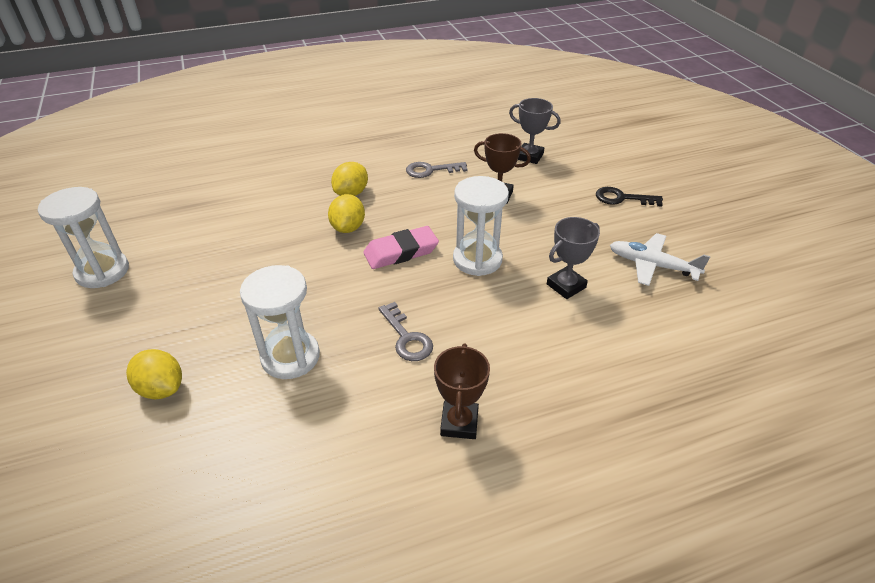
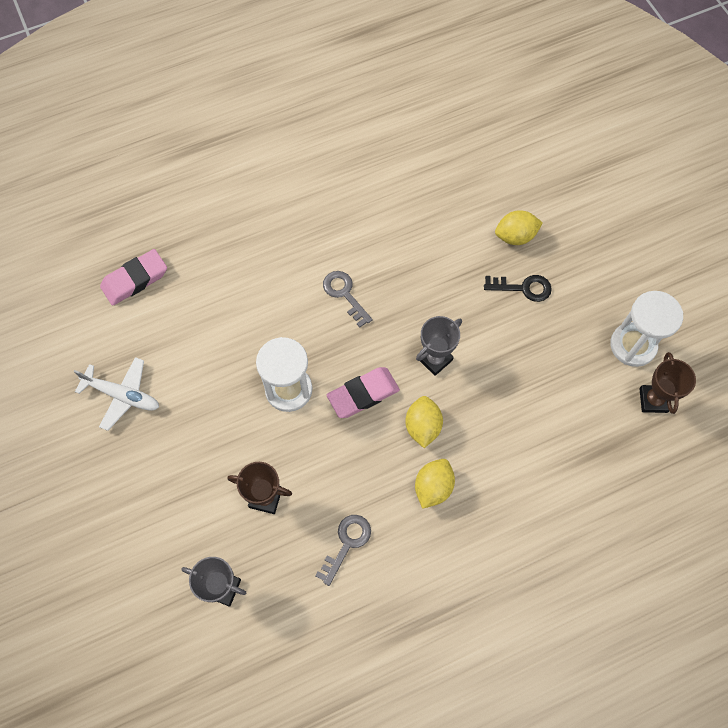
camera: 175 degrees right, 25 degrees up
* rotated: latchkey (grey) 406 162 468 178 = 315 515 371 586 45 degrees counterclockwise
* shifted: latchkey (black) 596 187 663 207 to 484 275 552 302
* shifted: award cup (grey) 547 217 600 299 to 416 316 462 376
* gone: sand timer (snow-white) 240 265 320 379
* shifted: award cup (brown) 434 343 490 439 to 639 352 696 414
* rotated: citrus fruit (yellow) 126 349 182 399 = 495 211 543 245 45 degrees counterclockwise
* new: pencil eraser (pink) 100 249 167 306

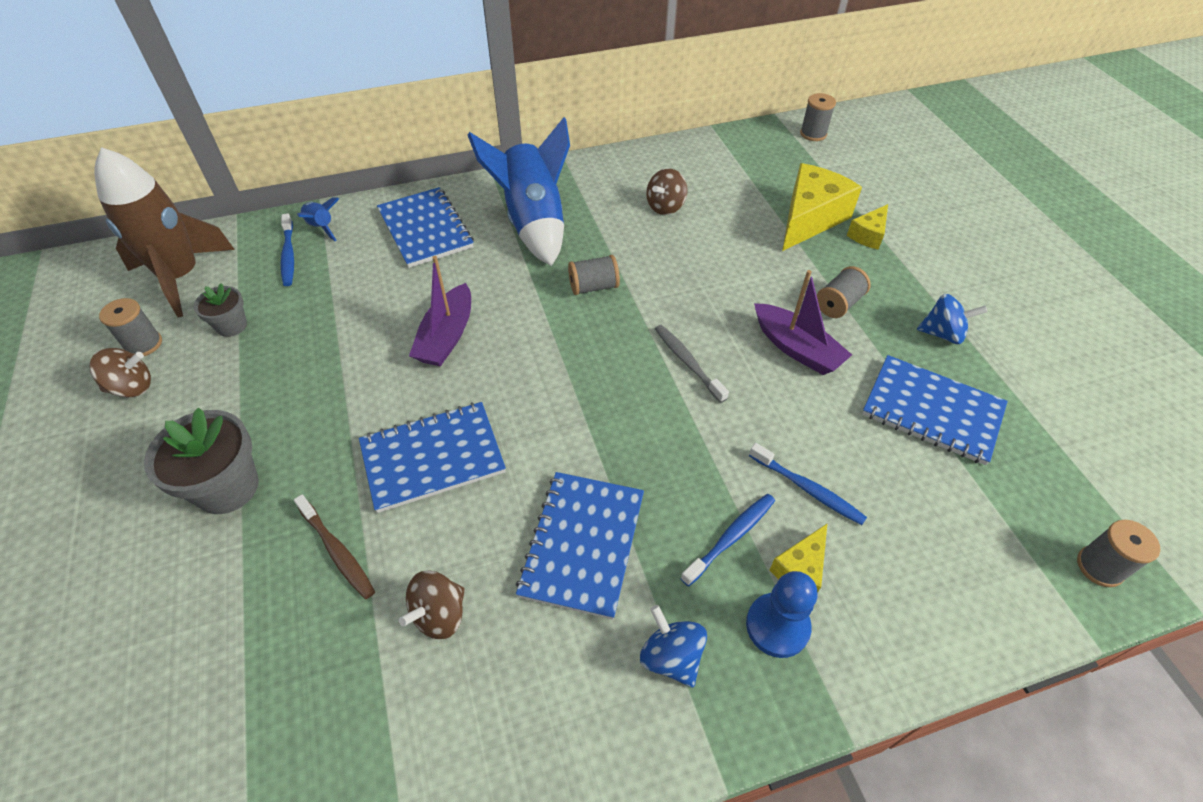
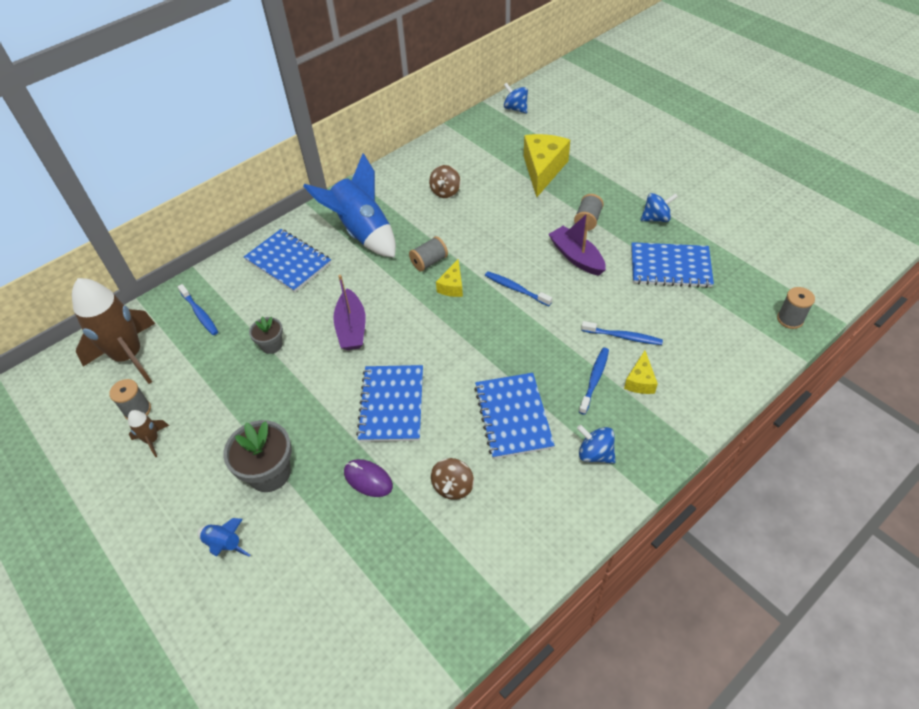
camera: 20 degrees left, 0 degrees up
* swapped: reel of thread (grey) 800 93 836 141 to whirligig (royal blue) 504 83 528 113
* shifted: toy rocket (royal blue) 297 197 339 241 to 197 518 250 557
* shifted: cheese wedge (yellow) 847 204 888 249 to 436 260 463 297
* rotated: boat (purple) 754 270 852 375 = 548 213 606 276 150 degrees counterclockwise
* shifted: flower pot (grey) 194 283 247 337 to 249 316 283 354
* repainted: toothbrush (grey) 655 325 729 403 to toothbrush (royal blue) 485 271 552 306
* swapped: whirligig (brown) 89 348 151 398 to toy rocket (brown) 128 410 169 457
* rotated: notebook (royal blue) 359 402 506 513 = 356 365 423 442 45 degrees counterclockwise
* swapped: toothbrush (brown) 294 494 375 599 to computer mouse (purple) 344 459 393 497
* gone: game pawn (royal blue) 746 571 817 658

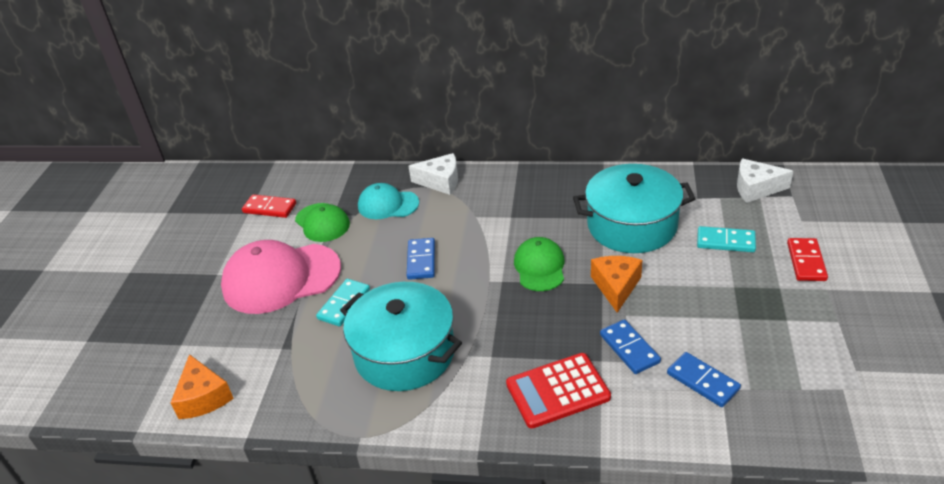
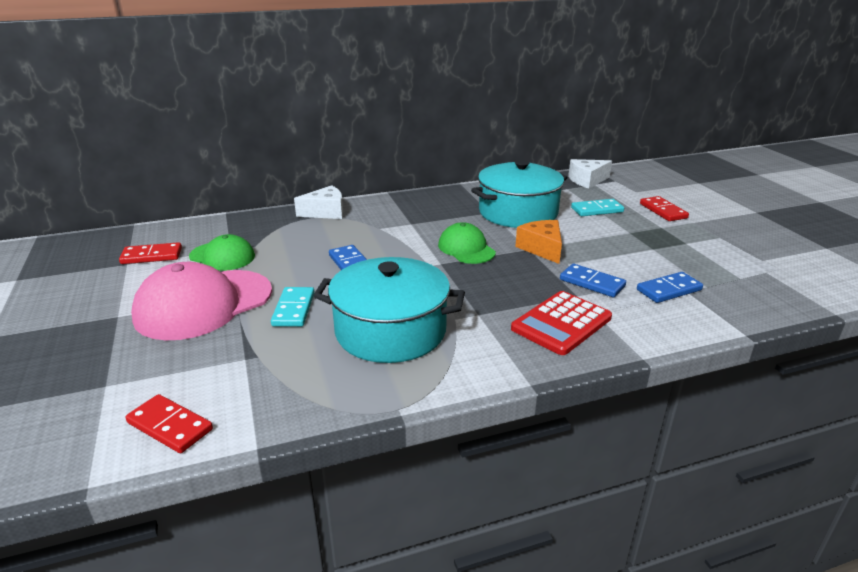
camera: 30 degrees left, 10 degrees down
* gone: baseball cap (teal) 358 183 419 219
* rotated: domino tile (royal blue) 667 352 741 407 = 637 272 703 303 45 degrees counterclockwise
* swapped: cheese wedge (orange) 170 354 234 419 to domino tile (scarlet) 126 394 213 453

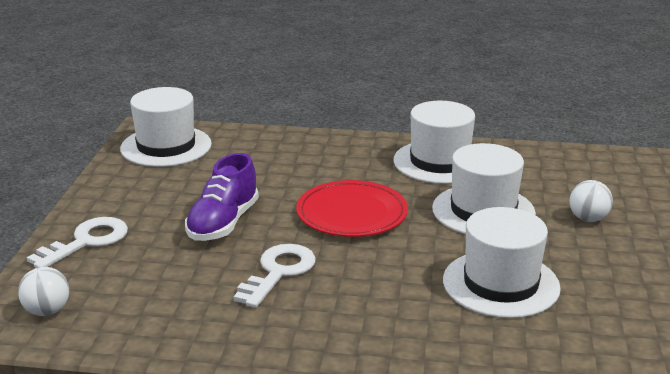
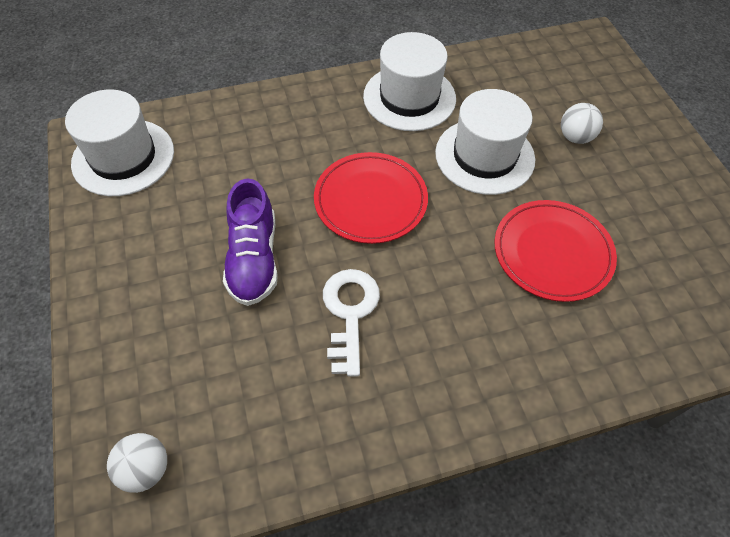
camera: 25 degrees left, 30 degrees up
* swapped: tall hat (snow-white) 443 207 561 318 to flat dish (scarlet) 495 200 617 302
* gone: latchkey (snow-white) 27 217 128 268

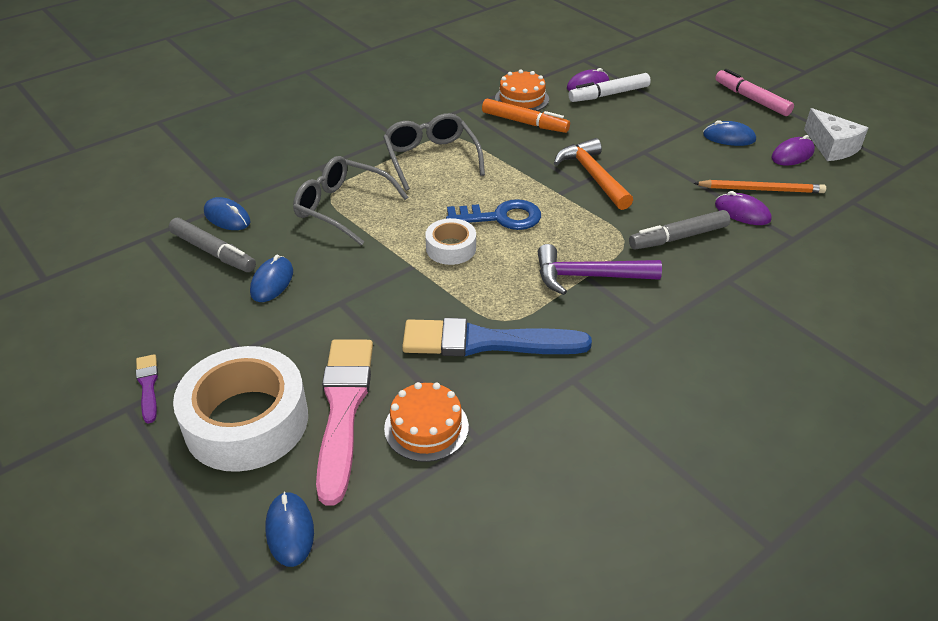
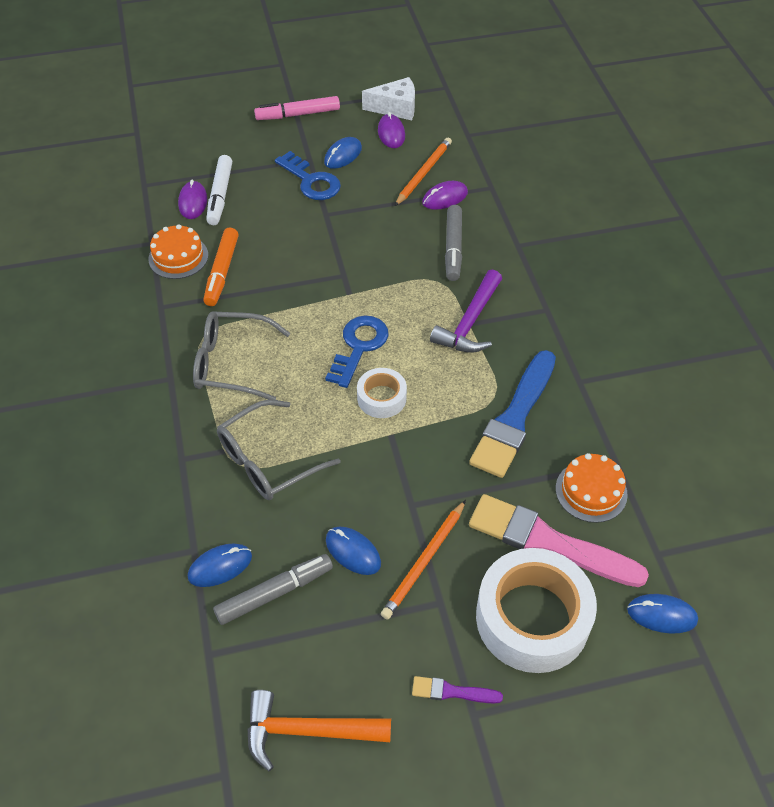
camera: 65 degrees left, 10 degrees up
* rotated: marker (orange) 482 98 570 133 = 203 228 239 306 135 degrees clockwise
* shifted: claw hammer (orange) 554 138 633 210 to 247 690 391 771
* new: latchkey (royal blue) 275 151 341 200
* new: lead pencil (orange) 381 500 466 619

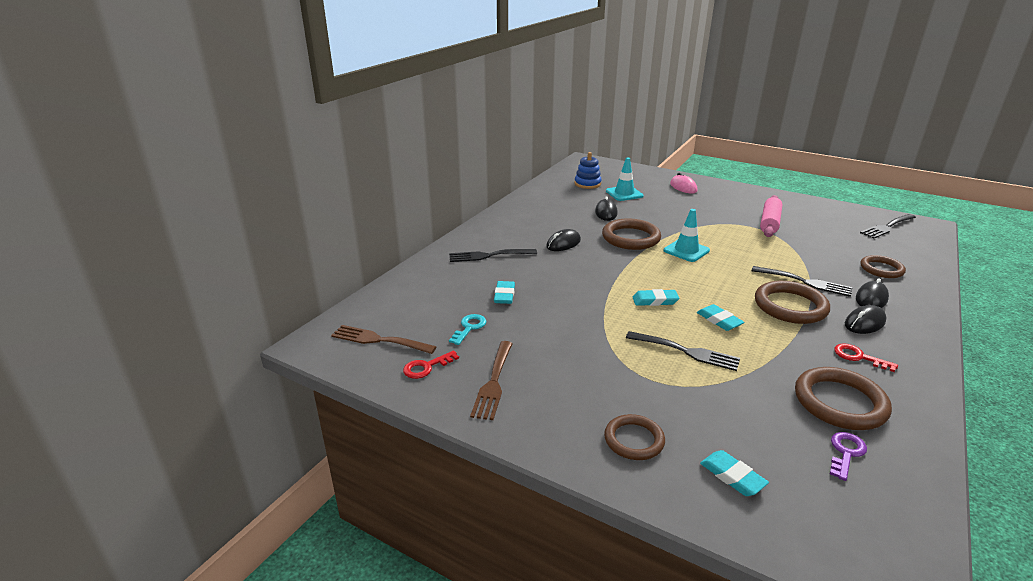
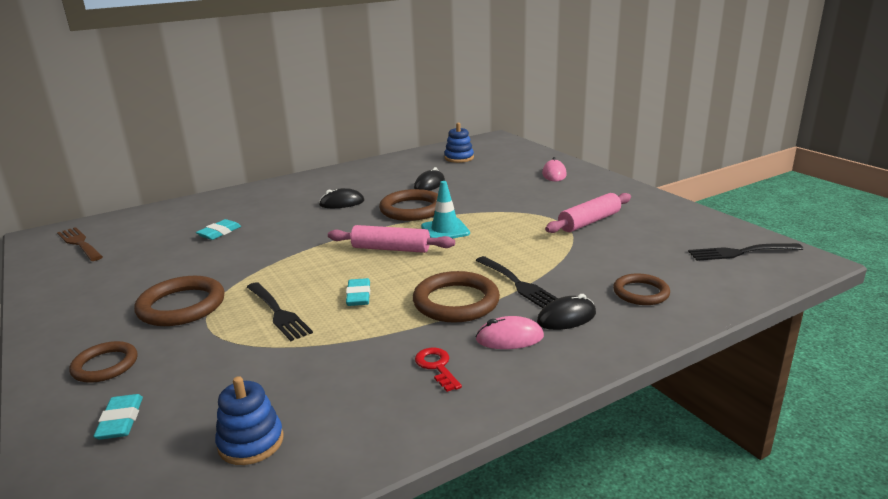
camera: 30 degrees right, 5 degrees down
* gone: traffic cone (teal) 606 157 643 201
* gone: dinner fork (black) 449 249 537 262
* gone: pencil eraser (teal) 633 289 679 306
* repainted: computer mouse (black) 845 305 886 334 to computer mouse (pink) 475 316 544 349
* gone: latchkey (teal) 449 314 486 345
* gone: dinner fork (brown) 470 341 513 420
* gone: latchkey (scarlet) 403 351 459 379
* shifted: hoop (brown) 795 367 892 430 to 134 276 225 326
* swapped: latchkey (purple) 830 432 867 481 to ring stacker (royal blue) 215 376 284 465
* new: dough roller (pink) 328 225 455 253

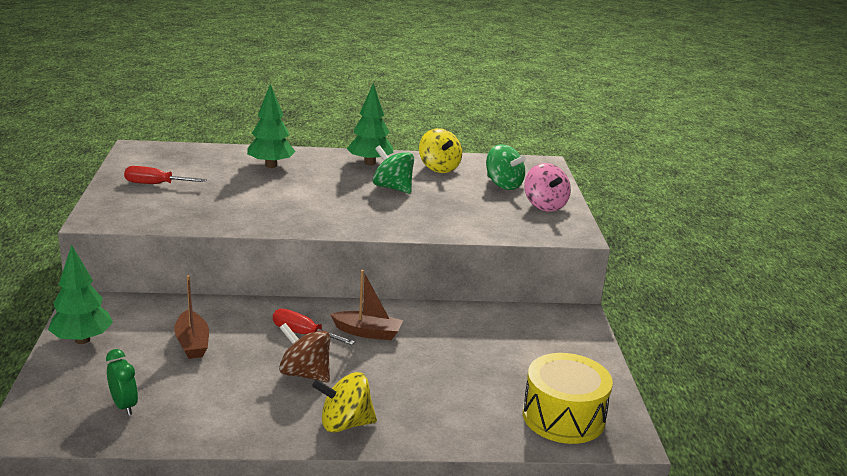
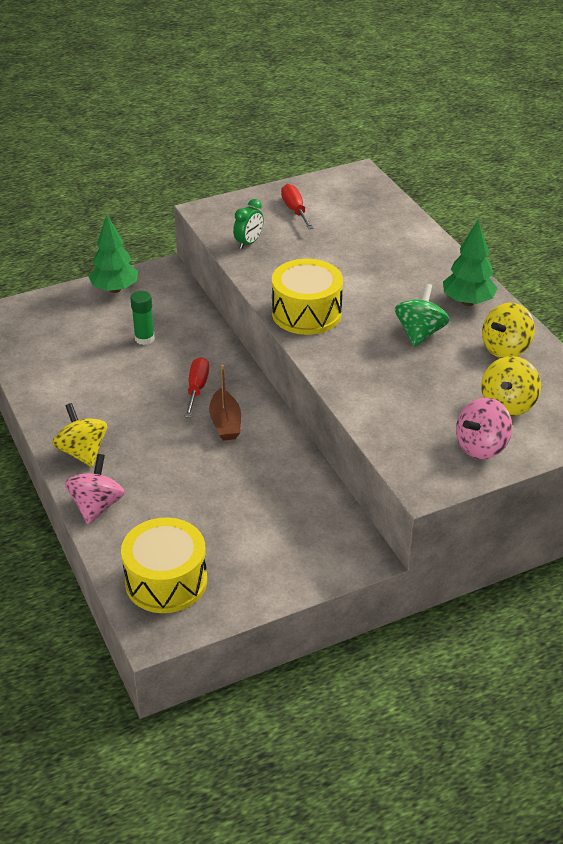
camera: 70 degrees right, 15 degrees up
* gone: tree (green) 247 84 296 168
* repainted: whirligig (green) 486 144 526 190 to whirligig (yellow) 481 356 541 416
* swapped: boat (brown) 174 275 209 359 to glue (green) 130 291 155 345
* gone: whirligig (brown) 279 323 330 382
* shifted: alarm clock (green) 106 349 138 415 to 233 199 264 249
* new: toy drum (yellow) 272 259 343 335
* new: whirligig (pink) 65 454 125 525

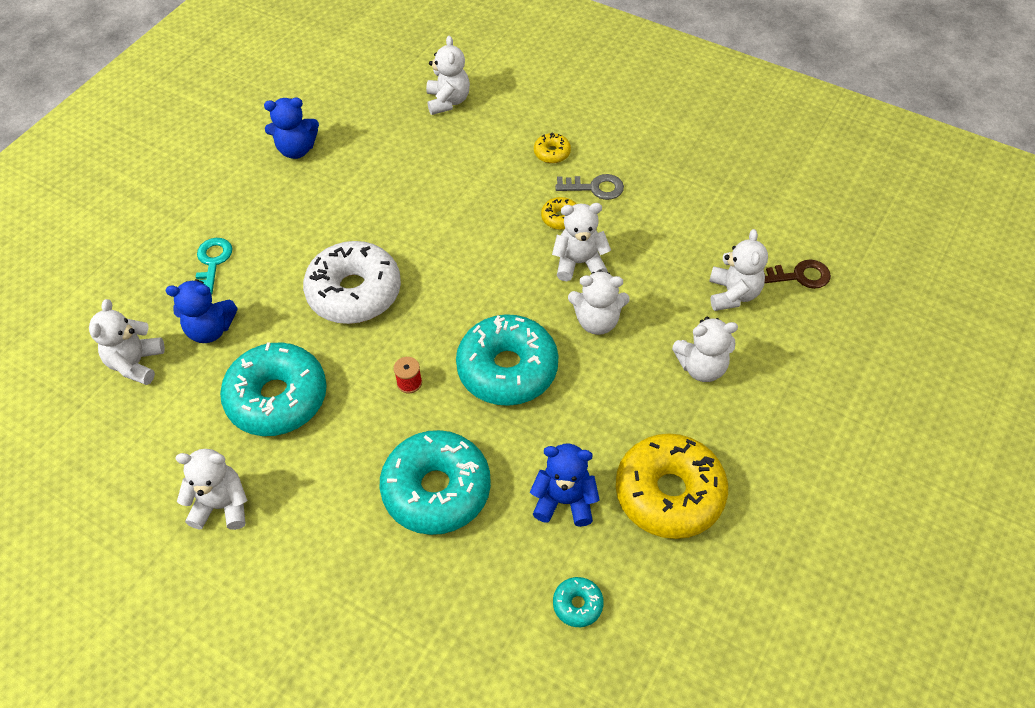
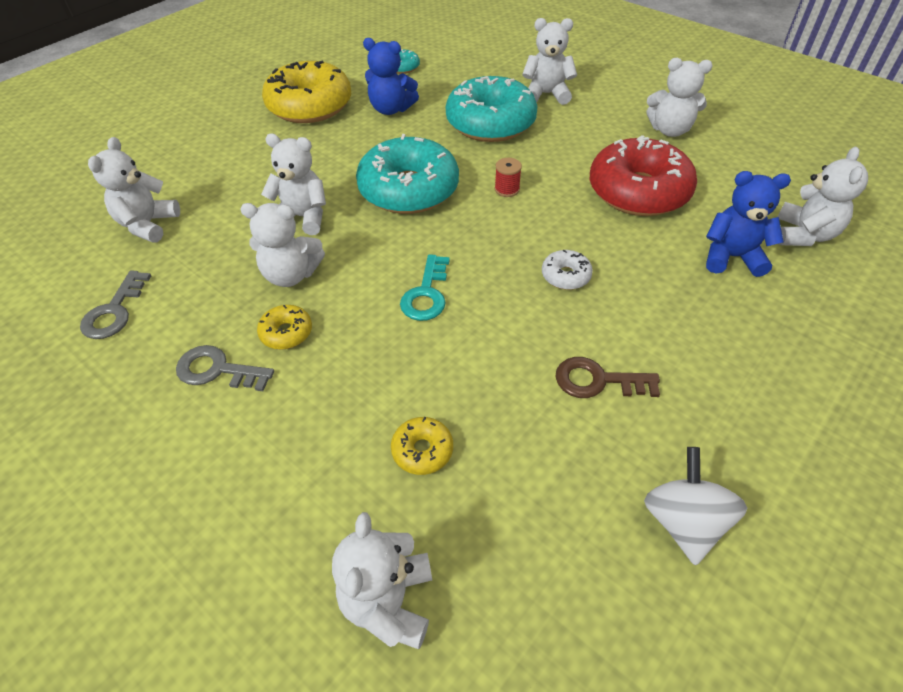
camera: 170 degrees left, 5 degrees down
* swapped: teddy bear (royal blue) 264 98 319 159 to whirligig (snow-white) 644 447 747 565
* shifted: glazed donut (yellow) 534 133 571 163 to 391 417 453 475
* shifted: latchkey (teal) 196 238 232 295 to 400 254 450 321
* scaled: glazed donut (snow-white) 303 241 401 324 = 542 250 593 290 x0.43
* shifted: latchkey (brown) 764 259 831 289 to 555 357 660 398
* shifted: teddy bear (snow-white) 672 317 738 382 to 522 18 577 105
* repainted: glazed donut (teal) 220 342 327 436 to glazed donut (scarlet) 590 135 697 216
* new: latchkey (grey) 80 270 151 339

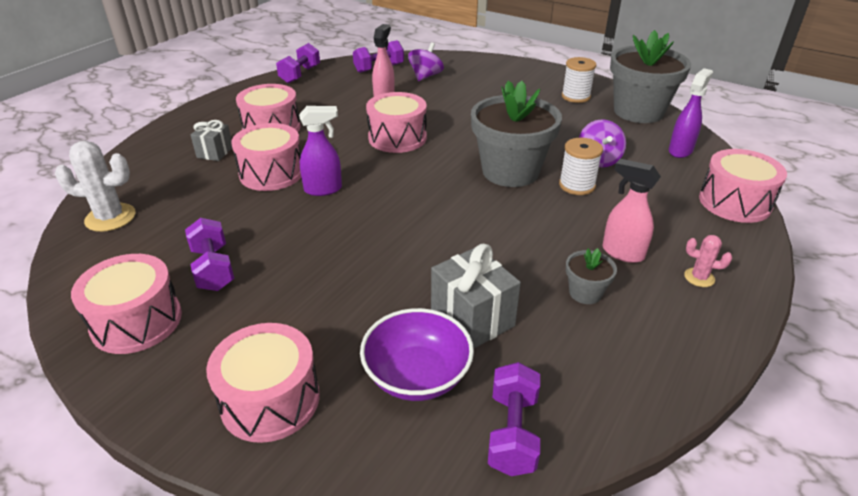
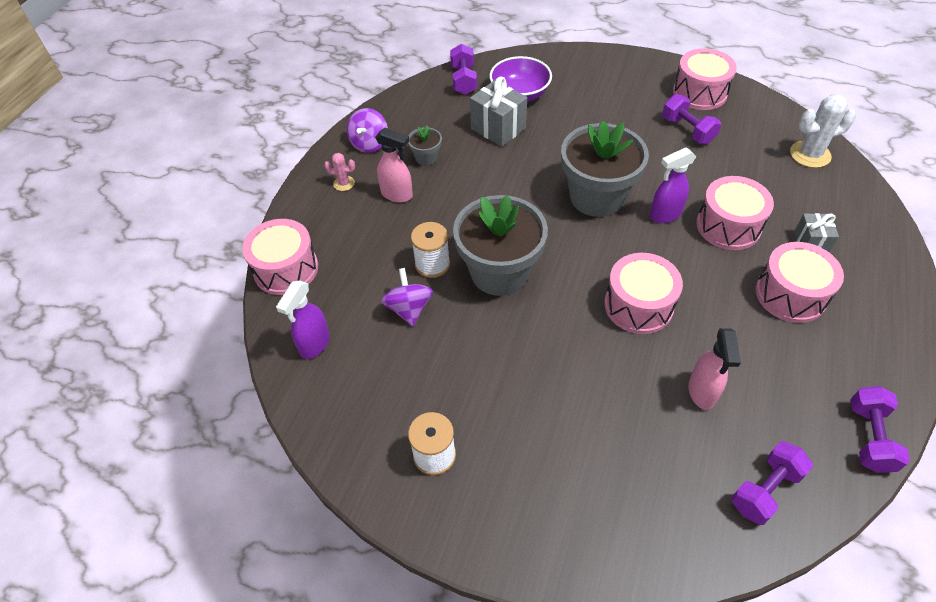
camera: 170 degrees right, 15 degrees up
* shifted: flower pot (grey) 610 30 691 123 to 561 121 649 217
* shifted: whirligig (purple) 408 42 444 81 to 347 108 388 153
* gone: toy drum (pink) 206 323 320 443

